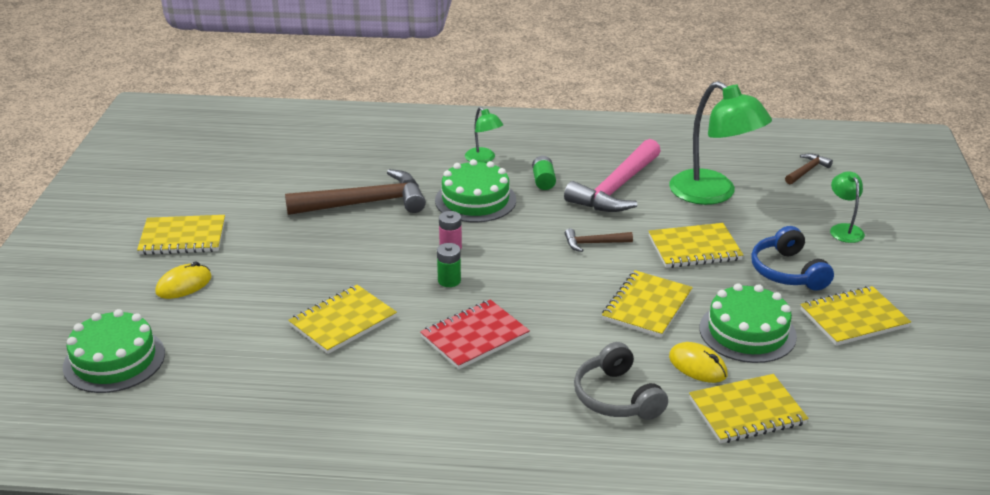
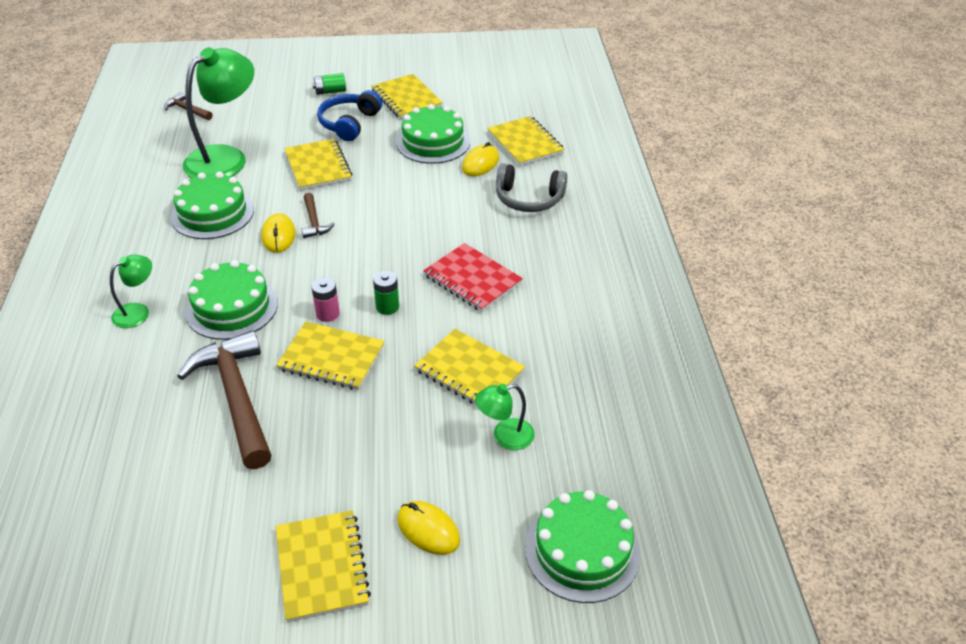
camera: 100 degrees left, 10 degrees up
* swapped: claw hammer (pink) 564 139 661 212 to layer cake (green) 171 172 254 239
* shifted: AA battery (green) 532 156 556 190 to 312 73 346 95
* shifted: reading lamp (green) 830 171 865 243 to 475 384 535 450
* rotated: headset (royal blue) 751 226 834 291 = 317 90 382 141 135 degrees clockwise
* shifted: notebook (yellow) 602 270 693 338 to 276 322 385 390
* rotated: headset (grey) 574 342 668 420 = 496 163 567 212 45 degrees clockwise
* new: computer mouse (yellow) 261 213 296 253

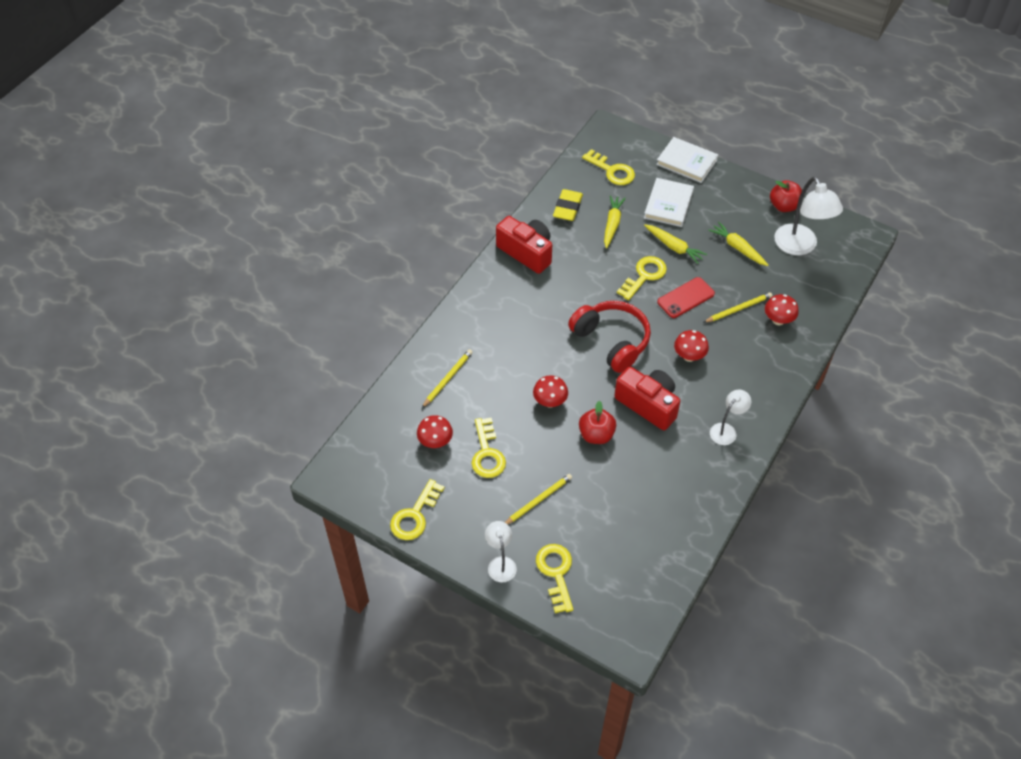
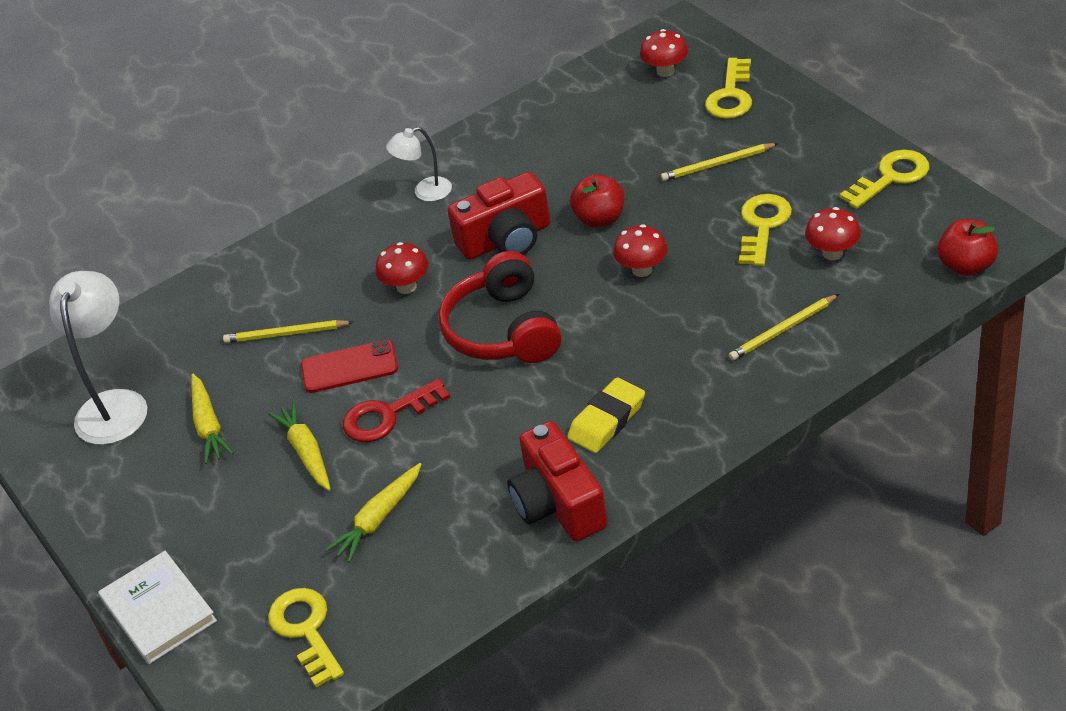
camera: 150 degrees left, 10 degrees down
* gone: hardcover (snow-white) 644 178 694 227
* shifted: toy apple (scarlet) 770 180 802 212 to 938 219 998 276
* shifted: pencil eraser (yellow) 553 189 583 221 to 567 377 645 453
* repainted: latchkey (yellow) 617 256 667 300 to latchkey (scarlet) 343 378 450 442
* shifted: fungus (scarlet) 765 294 799 325 to 640 29 688 77
* rotated: photo camera (scarlet) 614 367 680 430 = 448 172 550 260 90 degrees counterclockwise
* gone: reading lamp (snow-white) 485 521 517 582

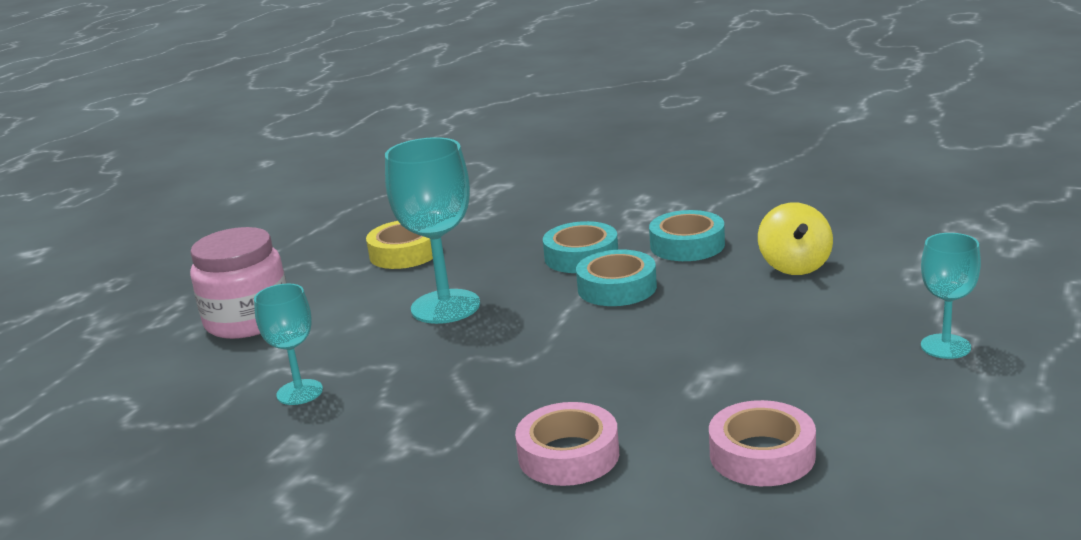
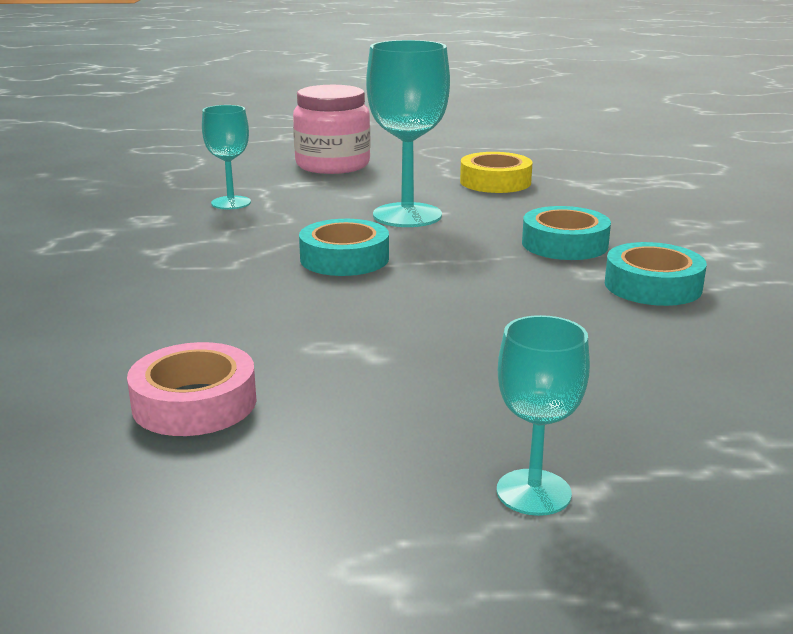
camera: 60 degrees right, 0 degrees up
* gone: whirligig (yellow) 758 203 833 275
* shifted: sticky tape (teal) 576 250 657 306 to 299 219 389 276
* gone: sticky tape (pink) 515 402 619 486

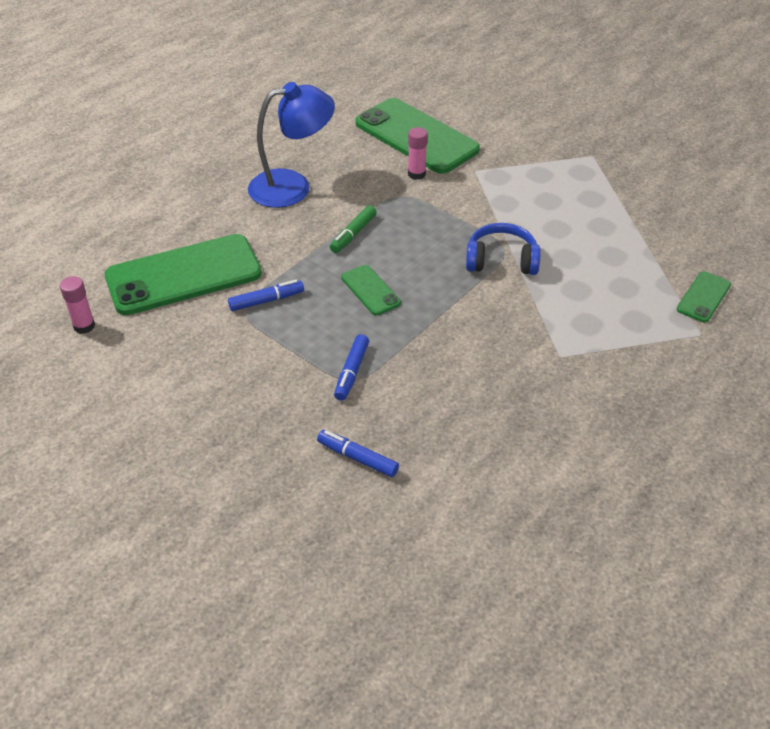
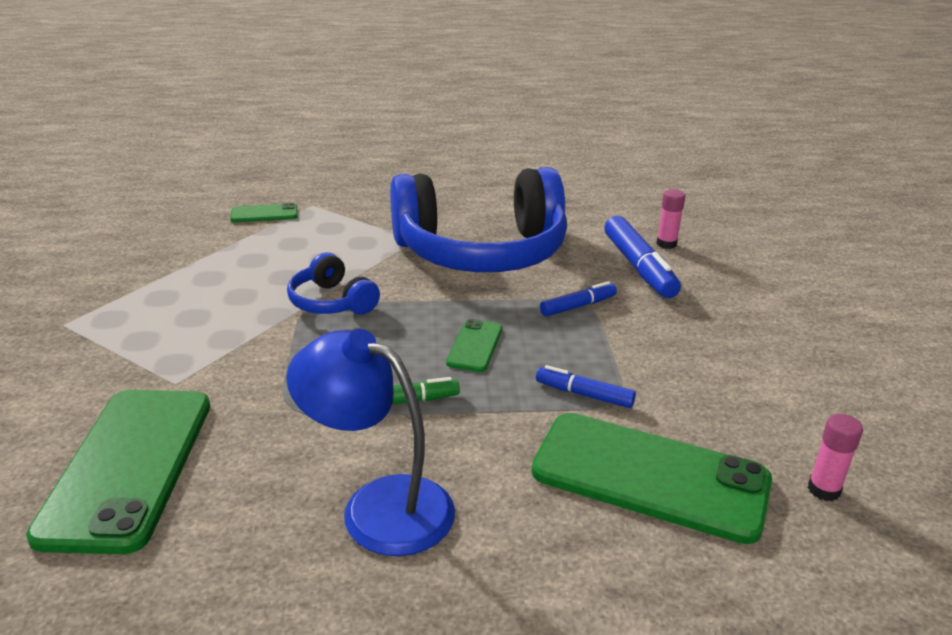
camera: 135 degrees left, 15 degrees down
* shifted: glue (pink) 408 127 428 180 to 656 189 685 249
* scaled: marker (royal blue) 317 430 399 477 = 604 216 681 298 x1.77
* new: headset (royal blue) 390 167 567 272

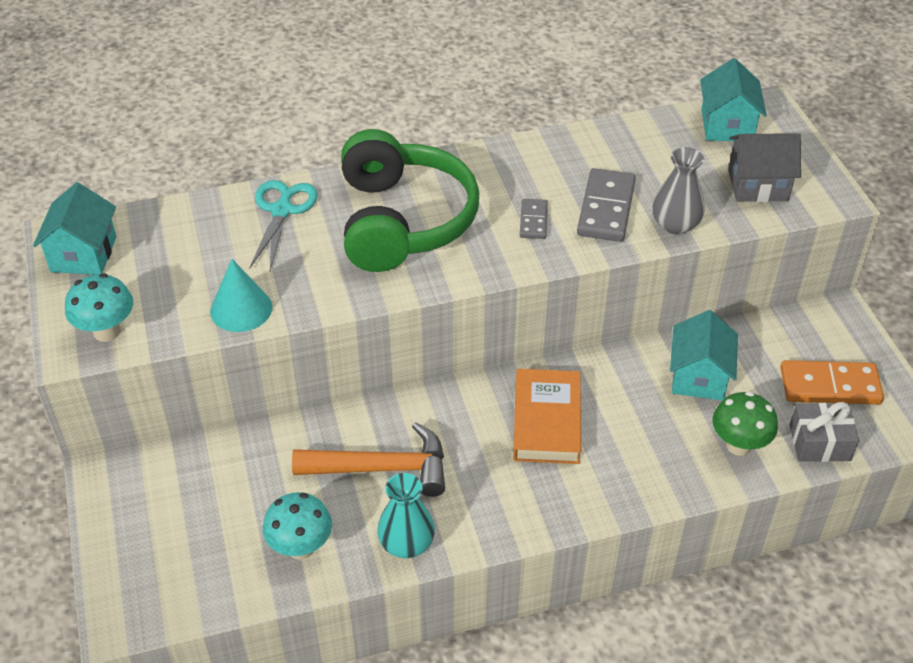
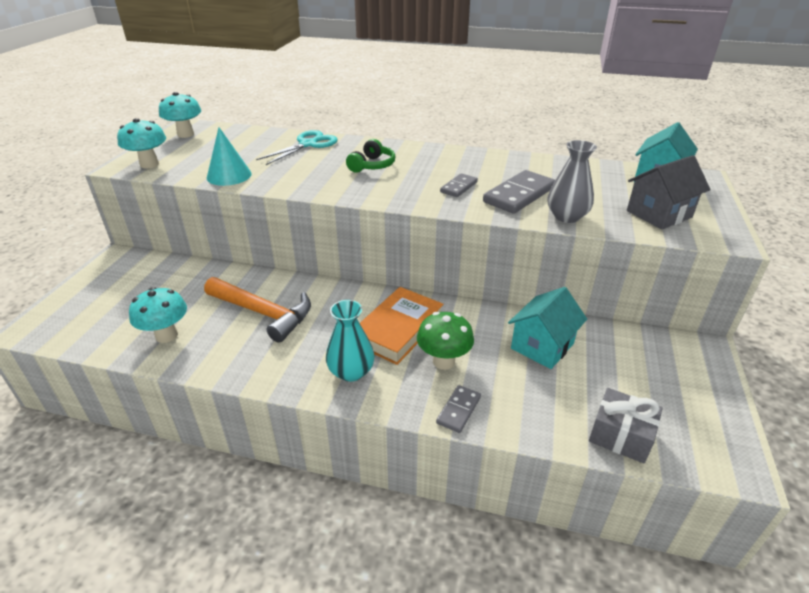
camera: 30 degrees right, 10 degrees down
* scaled: headset (green) 341 129 479 272 = 346 139 396 173 x0.42
* rotated: house (grey) 728 133 801 202 = 627 155 711 230 60 degrees counterclockwise
* swapped: house (teal) 33 182 116 275 to fungus (teal) 159 92 201 138
* gone: domino tile (orange) 780 360 884 405
* shifted: fungus (green) 712 392 778 456 to 417 312 474 370
* shifted: tall vase (teal) 377 473 435 558 to 326 300 375 382
* new: domino tile (grey) 436 385 481 433

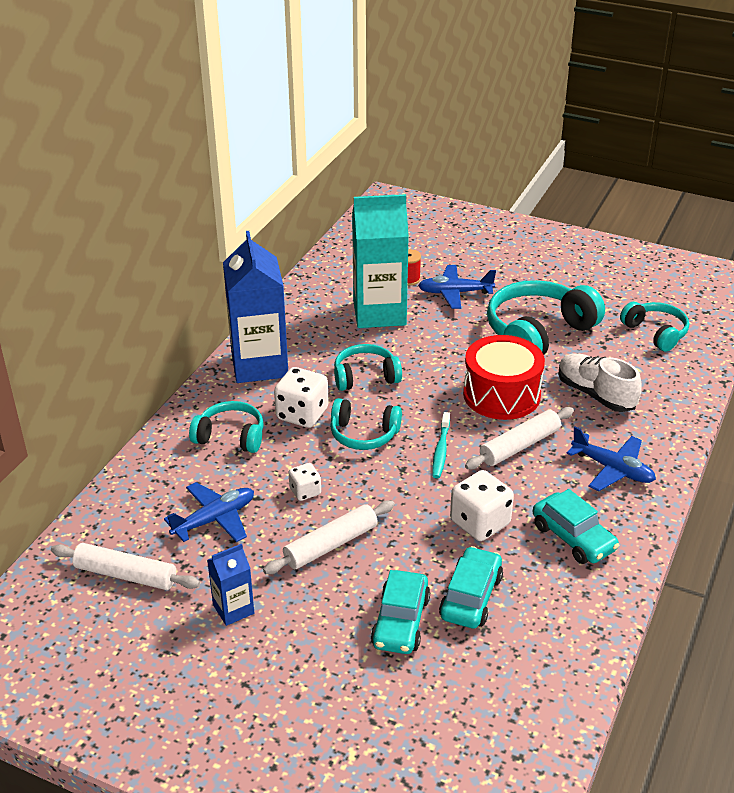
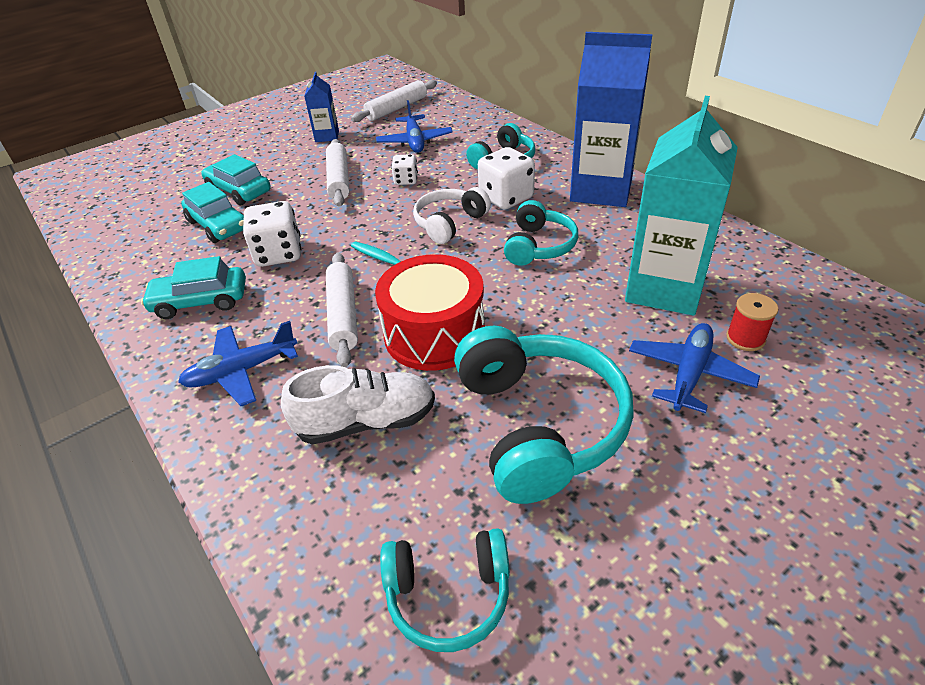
camera: 120 degrees right, 5 degrees up
* repainted: headset (teal) 330 398 402 450 to headset (snow-white) 413 187 491 244

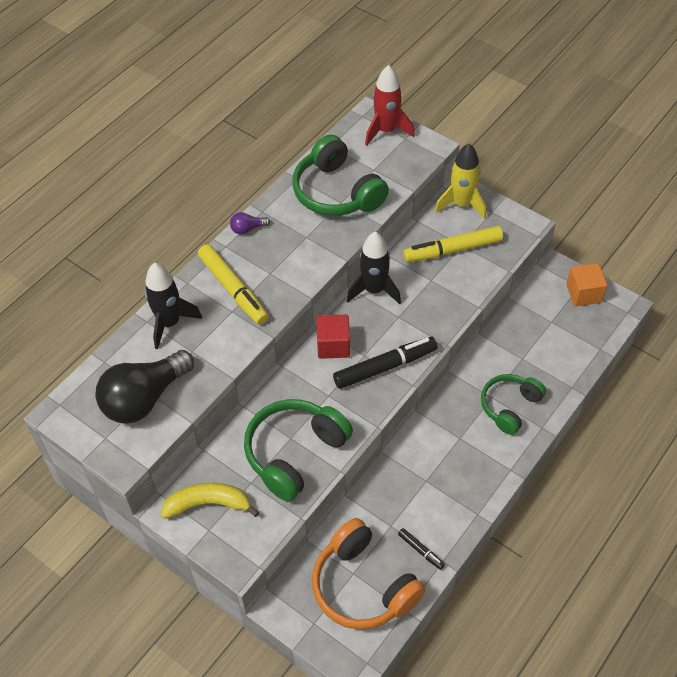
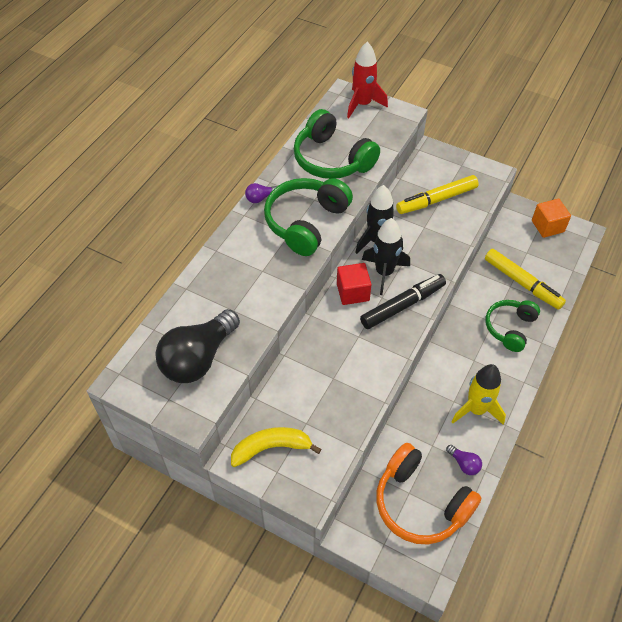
camera: 10 degrees left, 0 degrees up
* shifted: toy rocket (yellow) 435 144 486 219 to 451 364 506 425
* shifted: marker (yellow) 198 244 269 325 to 485 249 566 310
* shifted: toy rocket (black) 145 263 202 349 to 362 218 410 295
* shifted: headset (green) 244 399 353 502 to 264 178 353 256
* swapped: marker (black) 398 528 445 570 to lightbulb (purple) 446 445 482 475

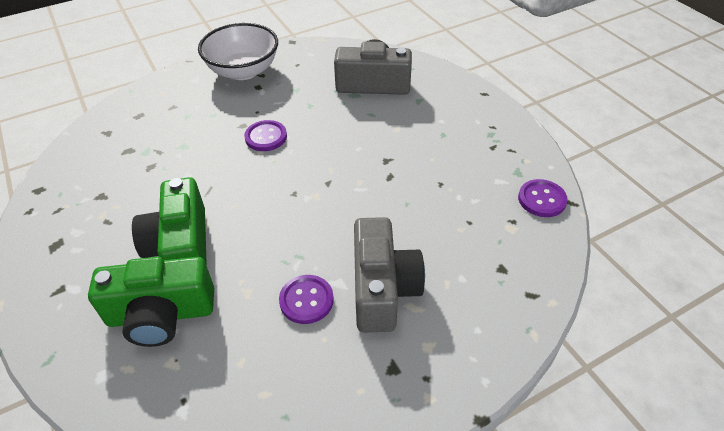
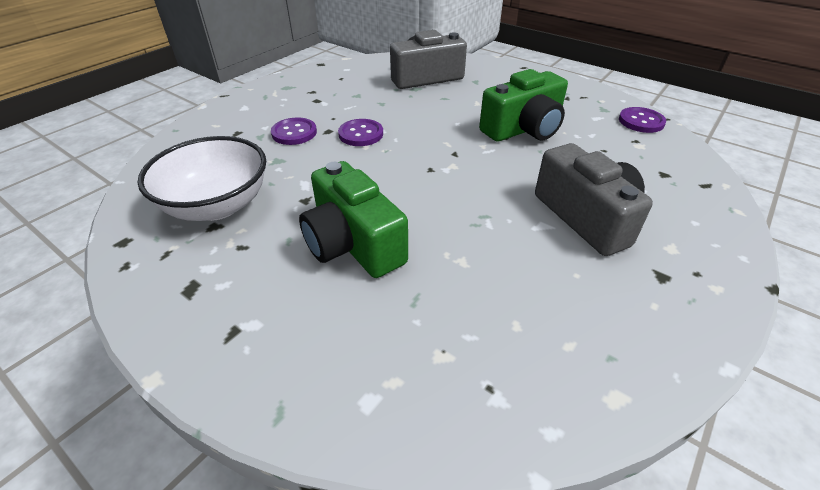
camera: 25 degrees left, 5 degrees down
* shifted: bowl (snow-white) 198 23 278 80 to 137 136 266 221
* shifted: photo camera (green) 88 257 214 347 to 479 69 568 142
* shifted: button (purple) 279 275 334 324 to 271 118 317 145

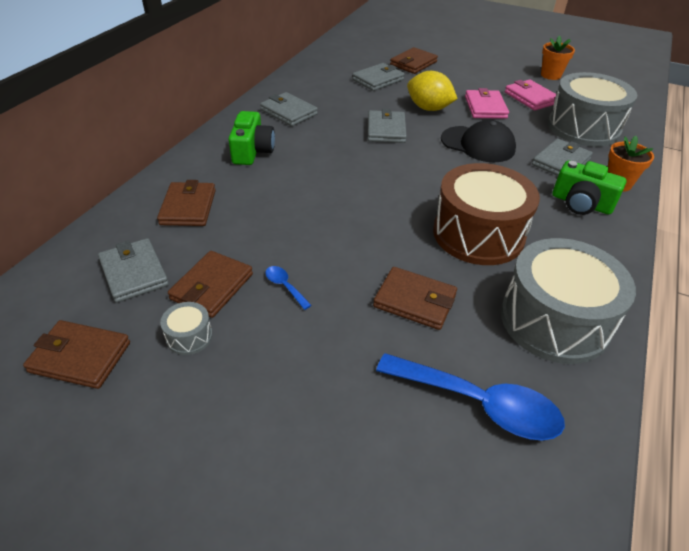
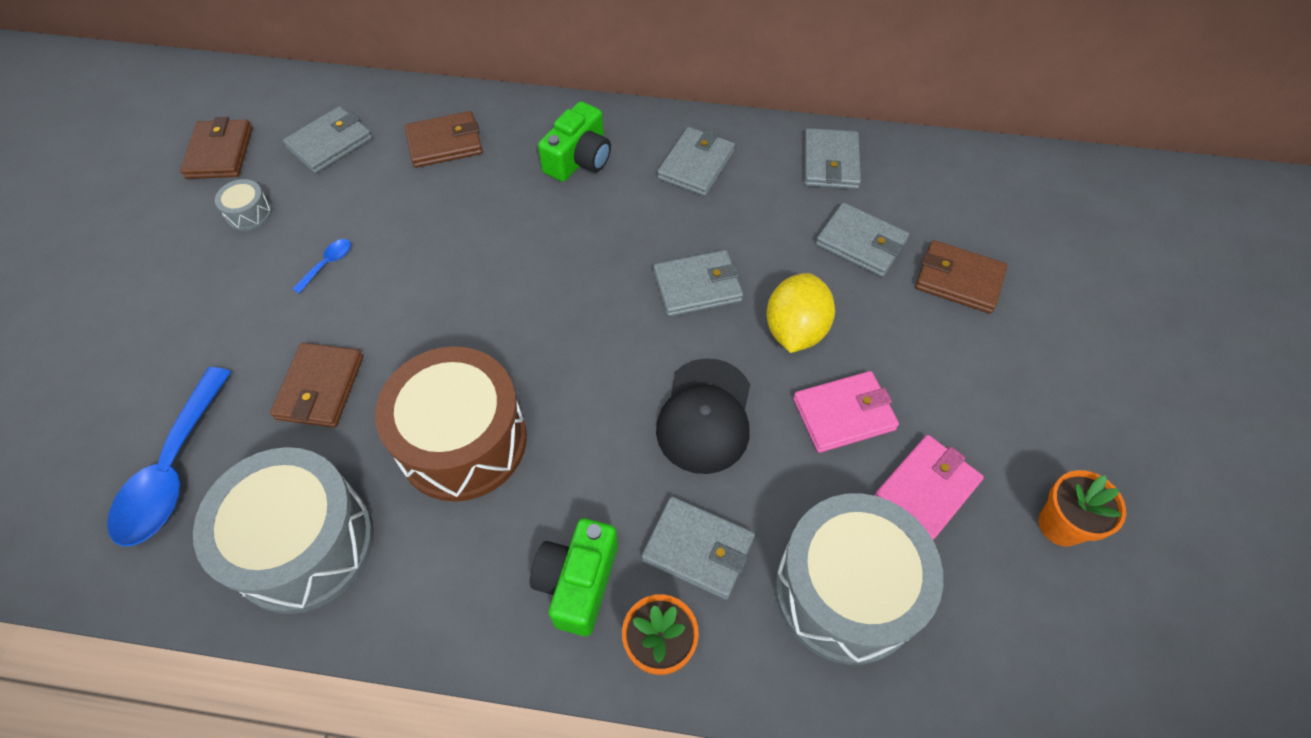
camera: 75 degrees right, 15 degrees up
* rotated: photo camera (green) 229 111 275 165 = 538 101 611 182 45 degrees counterclockwise
* gone: card wallet (brown) 168 251 253 318
* new: card wallet (grey) 804 128 861 190

